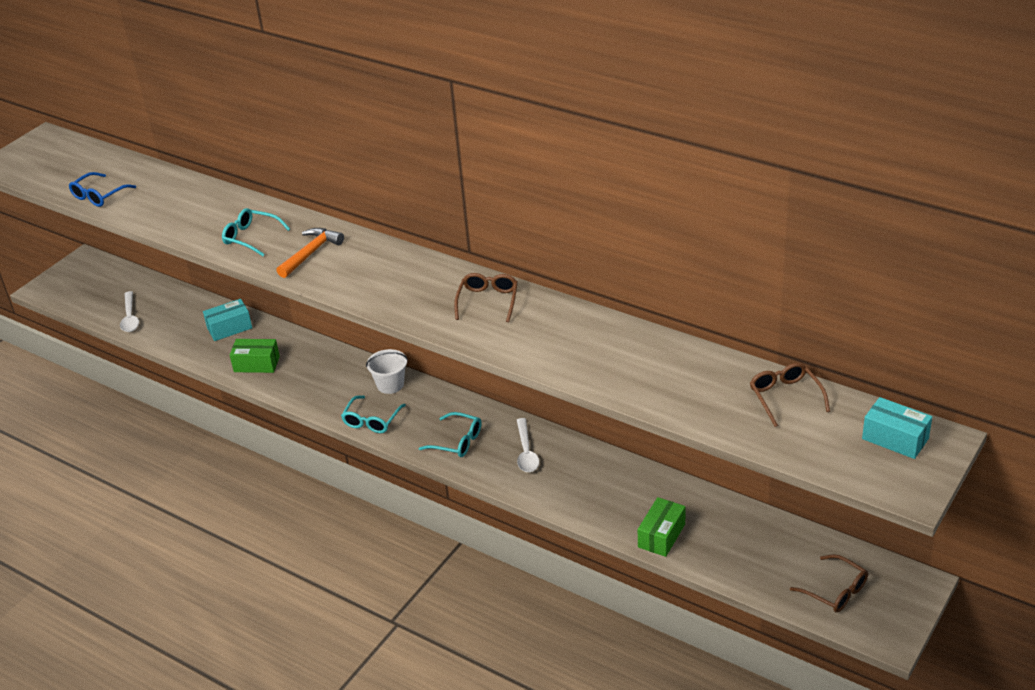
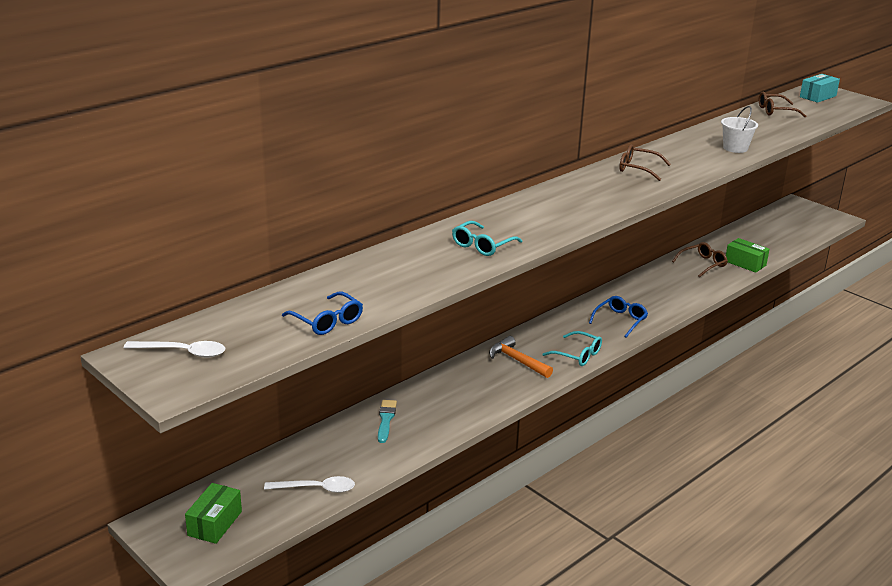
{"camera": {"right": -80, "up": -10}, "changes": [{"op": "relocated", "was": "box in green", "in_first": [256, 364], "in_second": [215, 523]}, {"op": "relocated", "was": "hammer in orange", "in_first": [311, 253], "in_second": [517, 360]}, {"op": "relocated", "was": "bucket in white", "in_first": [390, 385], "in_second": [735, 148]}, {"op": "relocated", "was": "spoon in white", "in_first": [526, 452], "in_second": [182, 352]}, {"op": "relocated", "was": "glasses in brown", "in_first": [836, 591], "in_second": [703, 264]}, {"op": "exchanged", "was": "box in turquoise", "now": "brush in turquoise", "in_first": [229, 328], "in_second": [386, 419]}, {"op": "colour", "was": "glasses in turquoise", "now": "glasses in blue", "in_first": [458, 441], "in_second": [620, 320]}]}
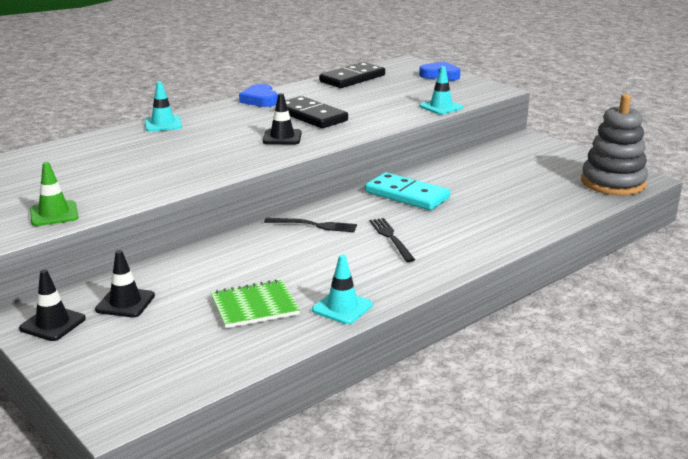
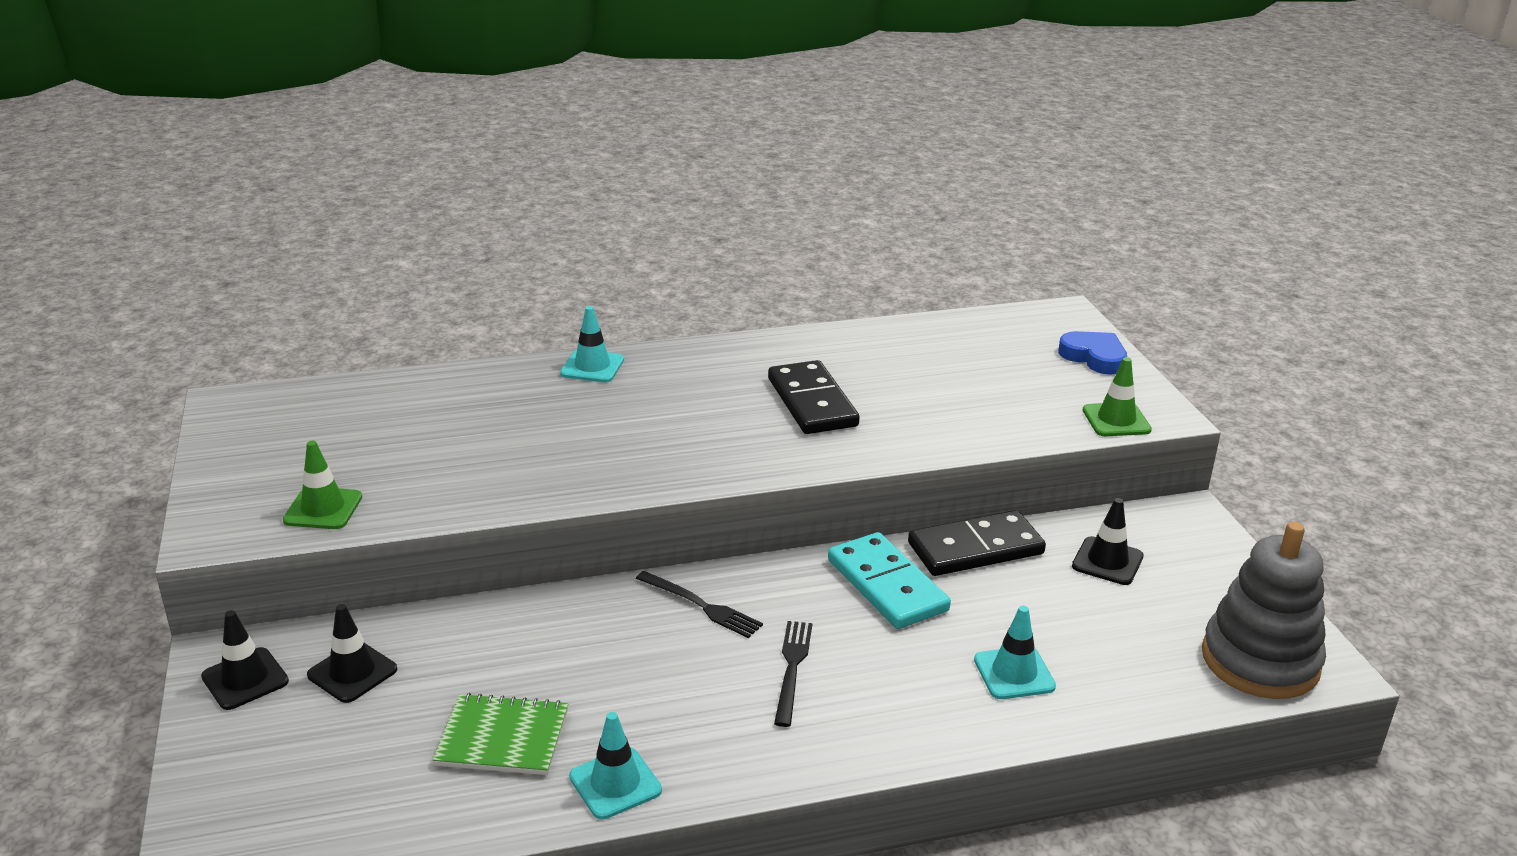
{"camera": {"right": 25, "up": 5}, "changes": [{"op": "missing", "was": "heart in blue", "in_first": [260, 100]}, {"op": "appeared", "now": "traffic cone in green", "in_second": [1116, 420]}, {"op": "relocated", "was": "traffic cone in black", "in_first": [282, 137], "in_second": [1107, 561]}, {"op": "relocated", "was": "domino in black", "in_first": [352, 78], "in_second": [975, 549]}, {"op": "relocated", "was": "traffic cone in turquoise", "in_first": [441, 107], "in_second": [1014, 673]}]}
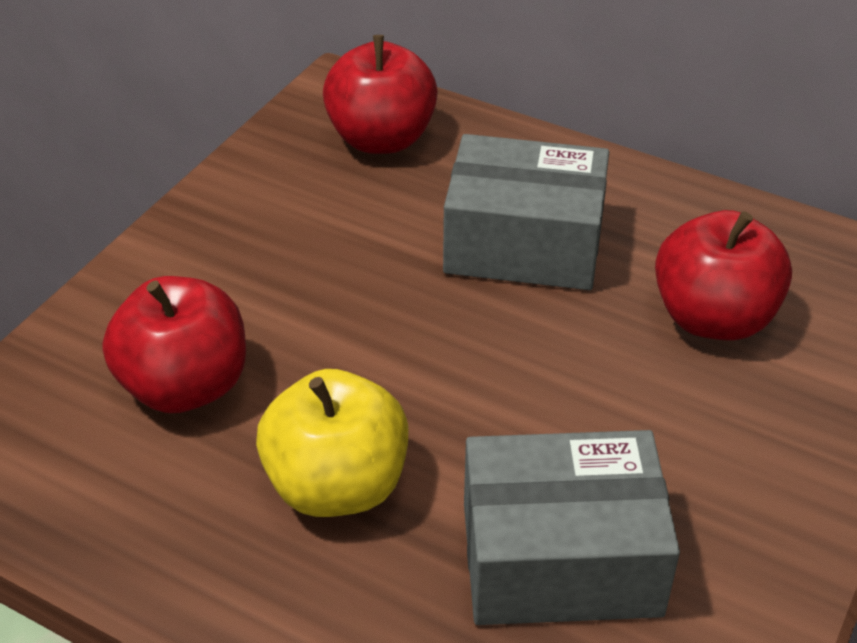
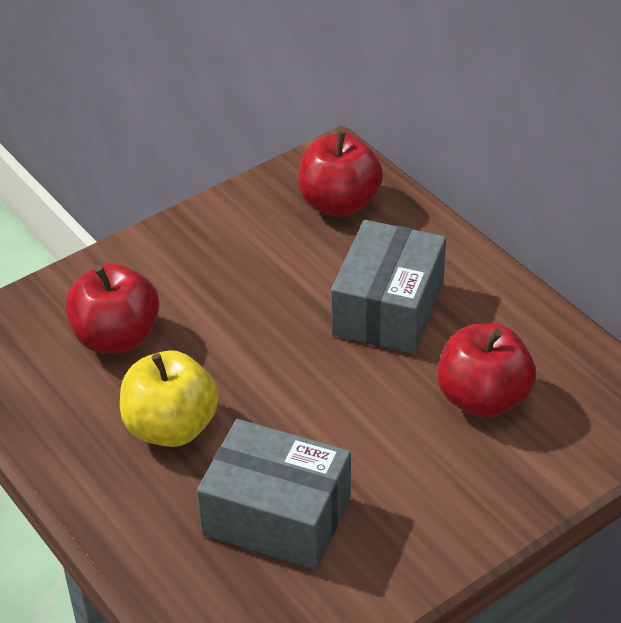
{"camera": {"right": 25, "up": 0}, "changes": [{"op": "spun", "was": "box in grey", "in_first": [524, 244], "in_second": [388, 308], "clockwise": 75}]}
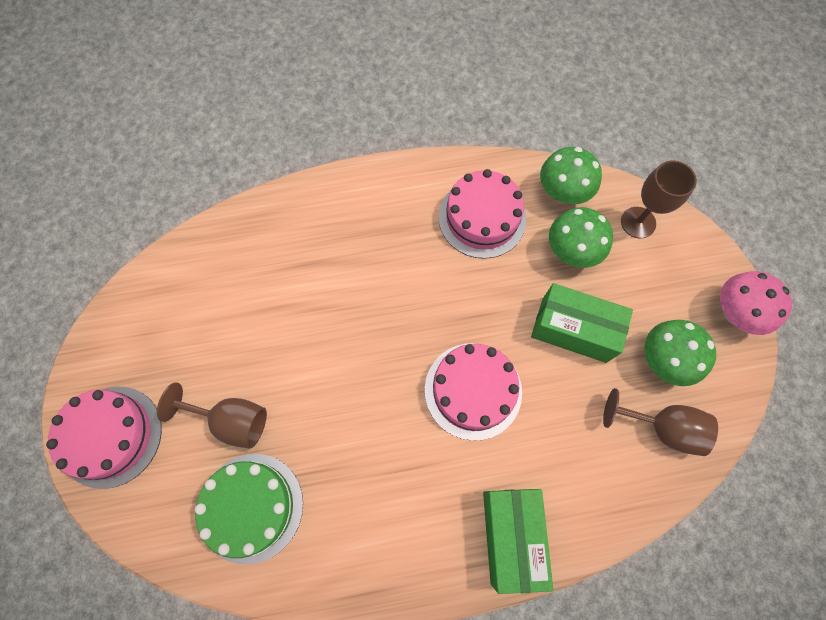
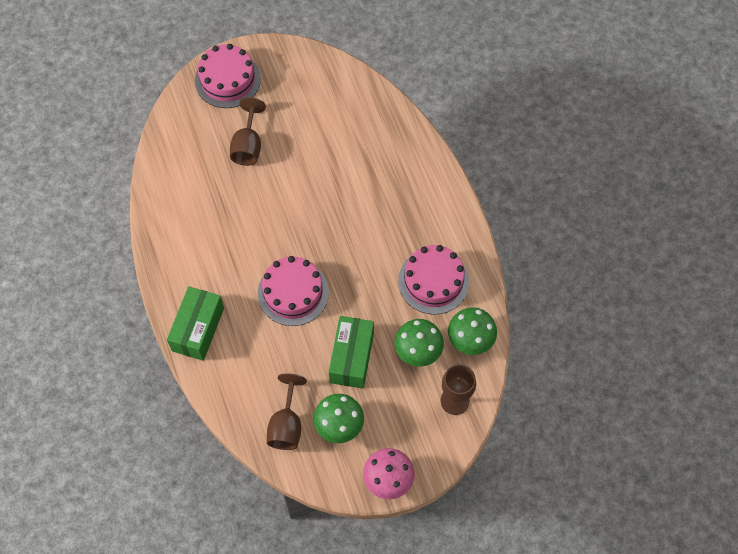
{"camera": {"right": 80, "up": -5}, "changes": [{"op": "missing", "was": "cake in green", "in_first": [251, 507]}, {"op": "spun", "was": "box in green", "in_first": [511, 535], "in_second": [198, 329], "clockwise": -60}]}
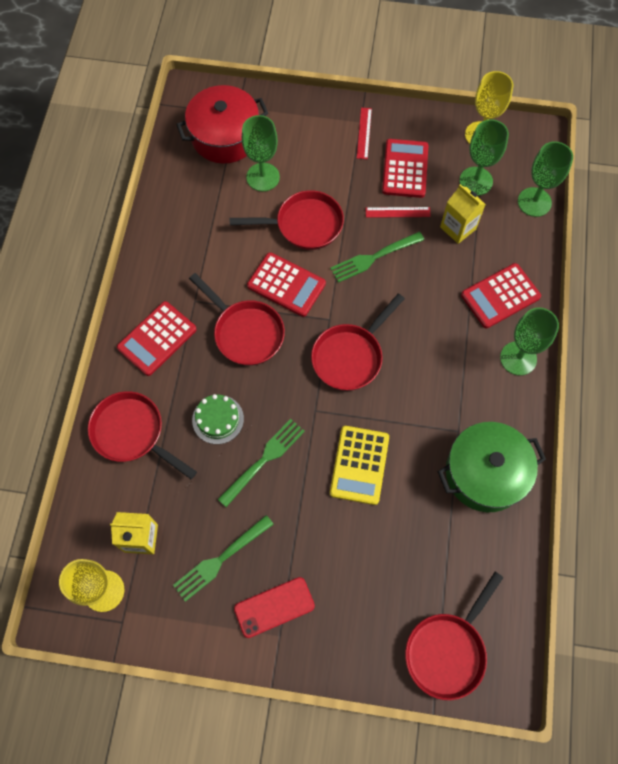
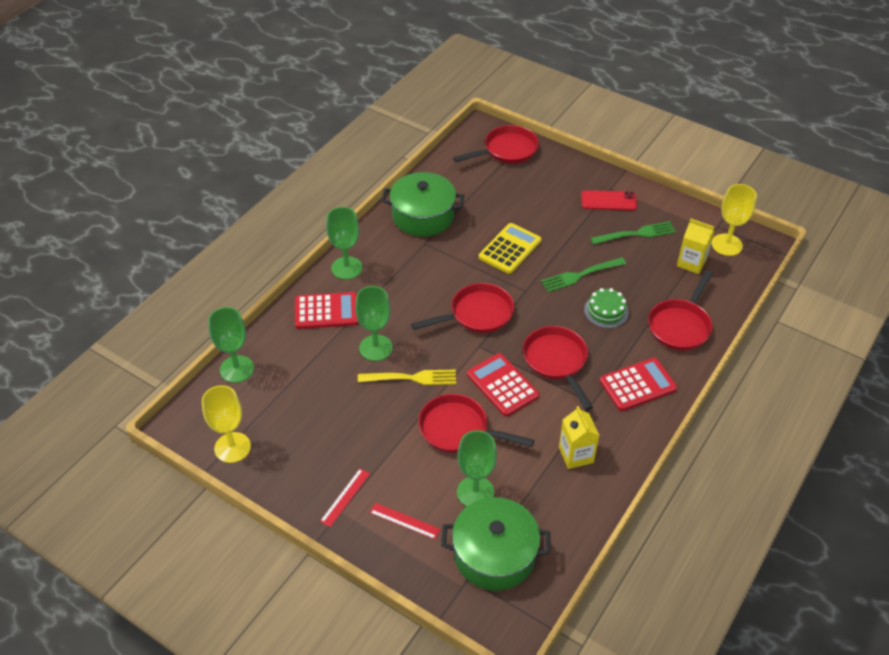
{"camera": {"right": -155, "up": -20}, "changes": [{"op": "missing", "was": "calculator in red", "in_first": [405, 169]}, {"op": "relocated", "was": "ruler in red", "in_first": [397, 212], "in_second": [404, 521]}, {"op": "relocated", "was": "carton in yellow", "in_first": [458, 228], "in_second": [576, 455]}, {"op": "relocated", "was": "goblet in green", "in_first": [476, 181], "in_second": [375, 348]}, {"op": "colour", "was": "pot in red", "now": "pot in green", "in_first": [225, 136], "in_second": [494, 554]}, {"op": "colour", "was": "fork in green", "now": "fork in yellow", "in_first": [374, 257], "in_second": [411, 378]}, {"op": "spun", "was": "pan in red", "in_first": [132, 433], "in_second": [680, 326], "clockwise": 60}]}
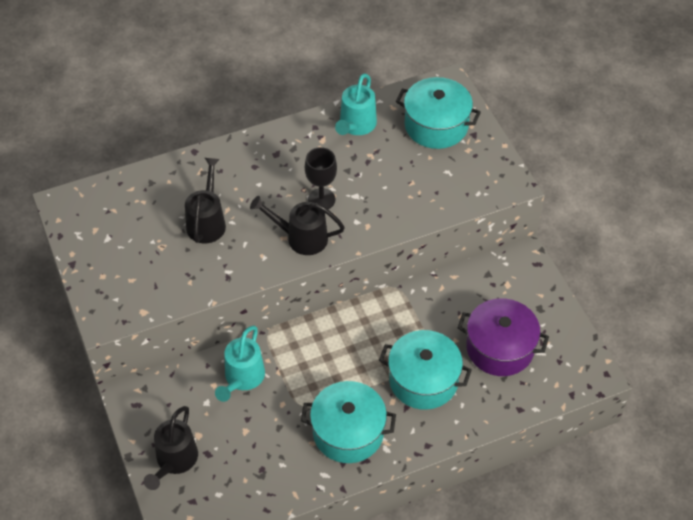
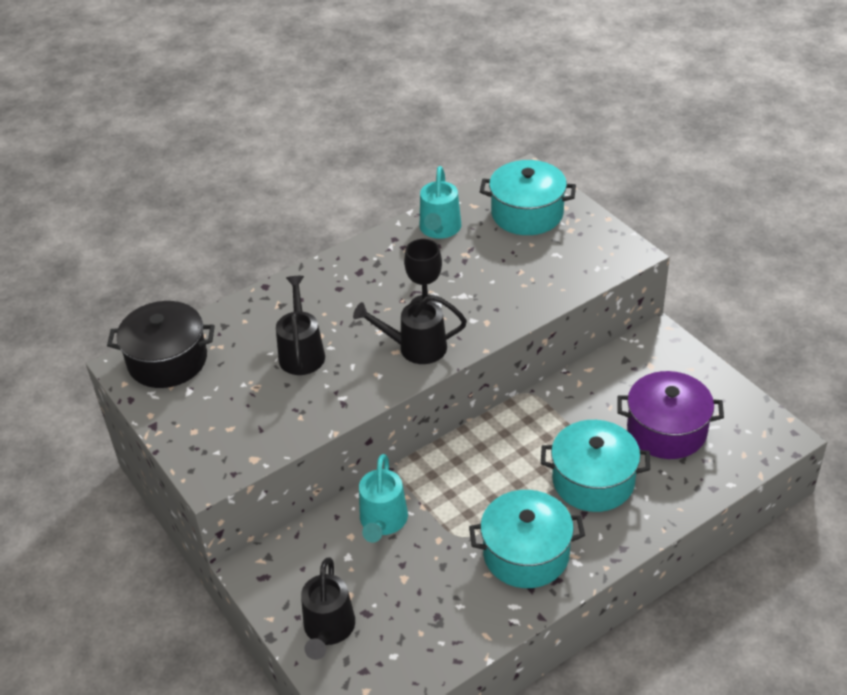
{"camera": {"right": -10, "up": -10}, "changes": [{"op": "appeared", "now": "pot in black", "in_second": [167, 360]}]}
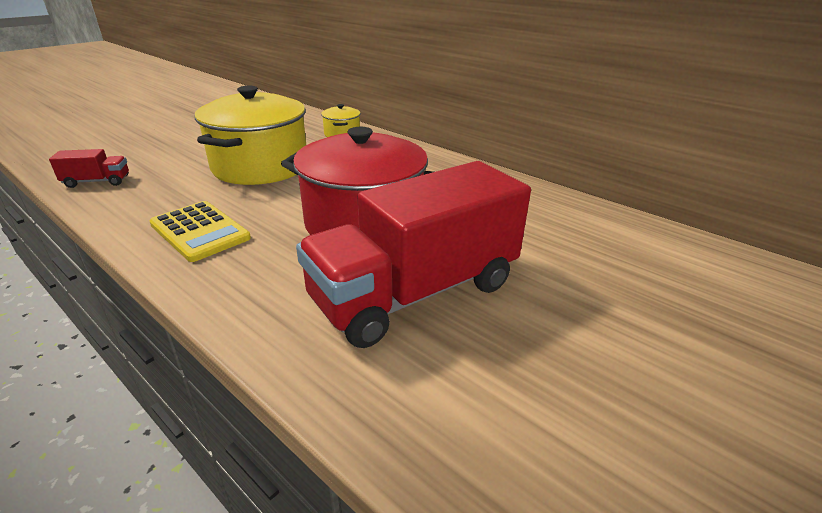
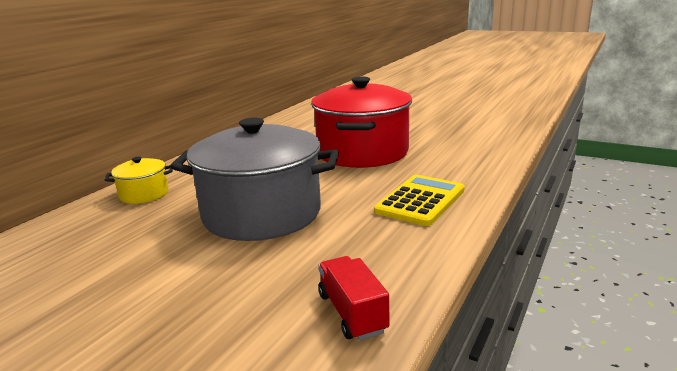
{"camera": {"right": -100, "up": -10}, "changes": [{"op": "missing", "was": "truck in red", "in_first": [415, 292]}, {"op": "colour", "was": "pot in yellow", "now": "pot in grey", "in_first": [260, 166], "in_second": [262, 214]}]}
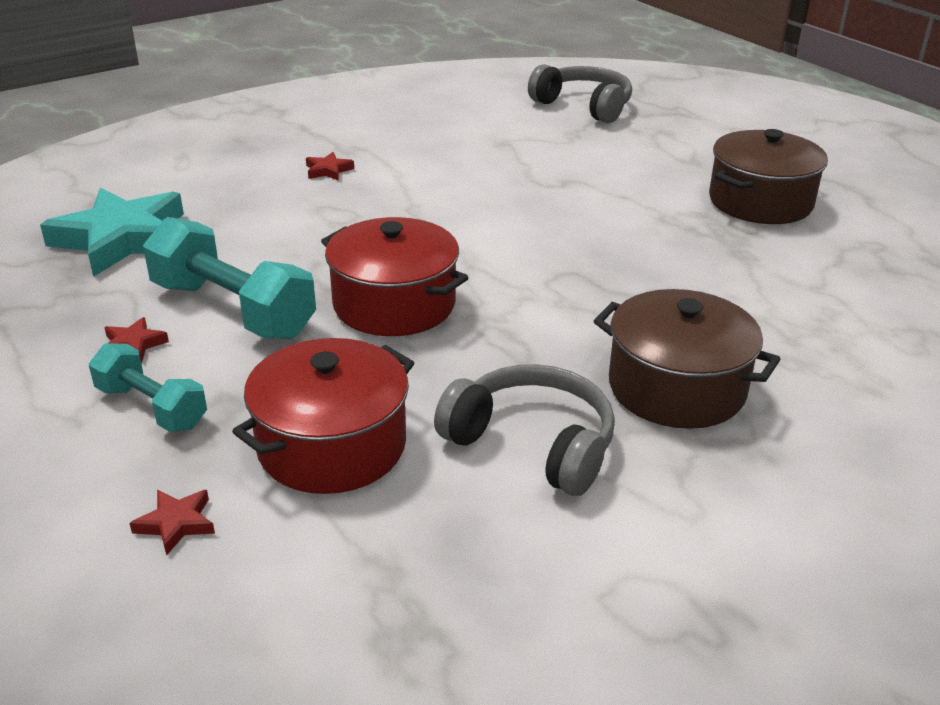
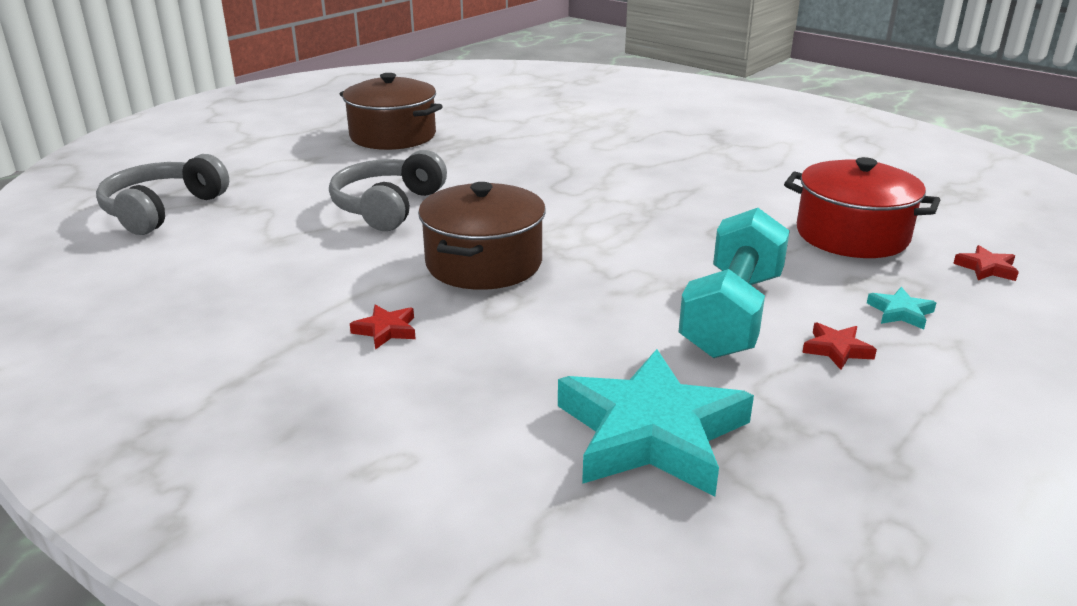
{"camera": {"right": -105, "up": -5}, "changes": [{"op": "missing", "was": "pot in red", "in_first": [394, 304]}, {"op": "relocated", "was": "headphones in grey", "in_first": [532, 443], "in_second": [387, 207]}, {"op": "relocated", "was": "pot in brown", "in_first": [676, 388], "in_second": [483, 263]}, {"op": "exchanged", "was": "dumbbell in turquoise", "now": "star in turquoise", "in_first": [152, 407], "in_second": [900, 312]}]}
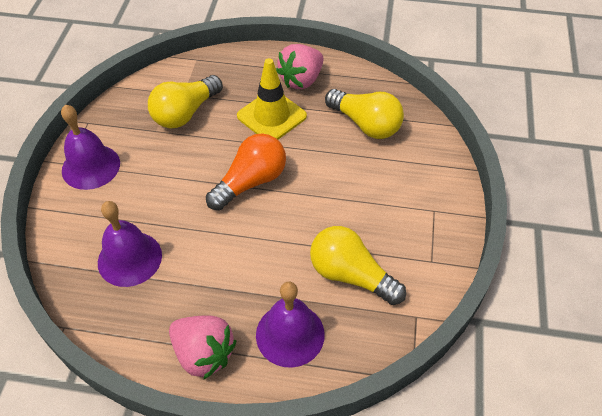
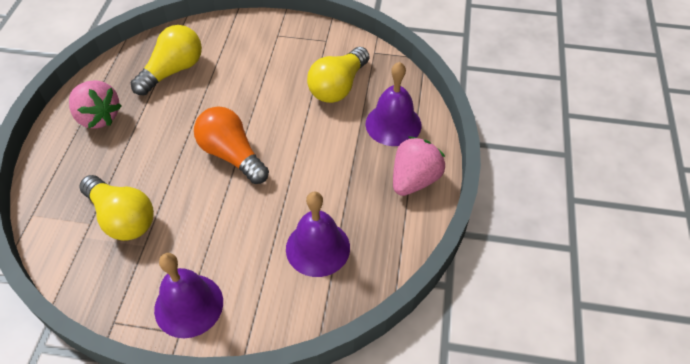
{"camera": {"right": -90, "up": 0}, "changes": [{"op": "missing", "was": "traffic cone in yellow", "in_first": [271, 116]}]}
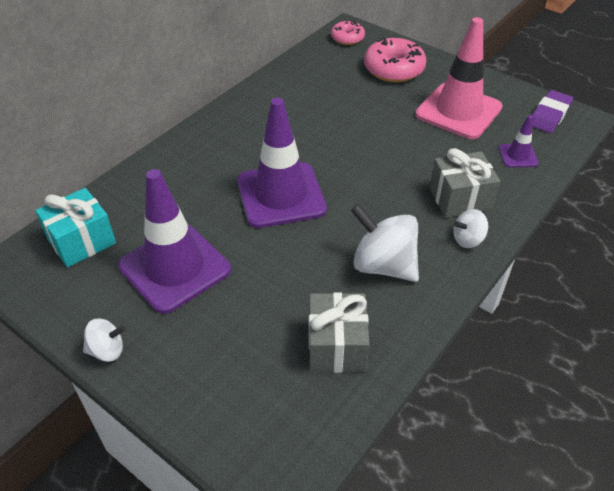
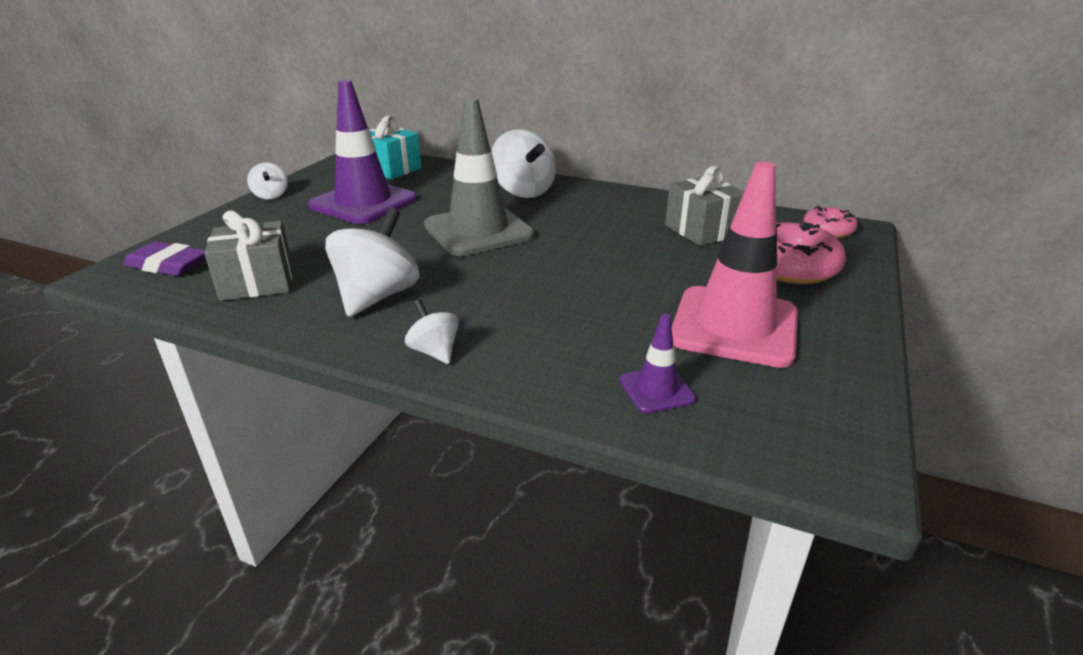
{"camera": {"right": 75, "up": -15}, "changes": [{"op": "appeared", "now": "spinning top in white", "in_second": [523, 191]}, {"op": "relocated", "was": "gift in grey", "in_first": [460, 199], "in_second": [701, 230]}, {"op": "relocated", "was": "eraser in purple", "in_first": [549, 115], "in_second": [168, 265]}, {"op": "colour", "was": "traffic cone in purple", "now": "traffic cone in grey", "in_first": [281, 195], "in_second": [478, 231]}]}
